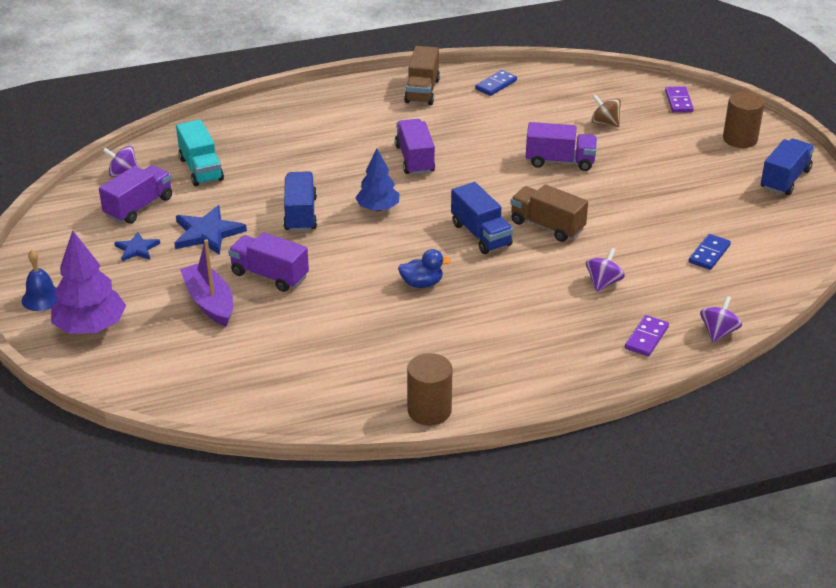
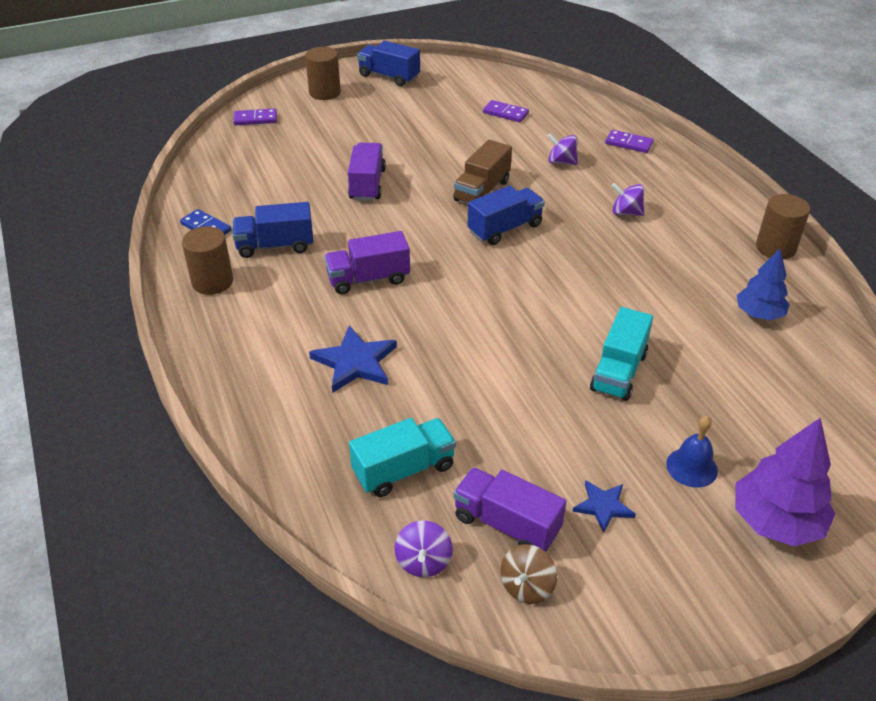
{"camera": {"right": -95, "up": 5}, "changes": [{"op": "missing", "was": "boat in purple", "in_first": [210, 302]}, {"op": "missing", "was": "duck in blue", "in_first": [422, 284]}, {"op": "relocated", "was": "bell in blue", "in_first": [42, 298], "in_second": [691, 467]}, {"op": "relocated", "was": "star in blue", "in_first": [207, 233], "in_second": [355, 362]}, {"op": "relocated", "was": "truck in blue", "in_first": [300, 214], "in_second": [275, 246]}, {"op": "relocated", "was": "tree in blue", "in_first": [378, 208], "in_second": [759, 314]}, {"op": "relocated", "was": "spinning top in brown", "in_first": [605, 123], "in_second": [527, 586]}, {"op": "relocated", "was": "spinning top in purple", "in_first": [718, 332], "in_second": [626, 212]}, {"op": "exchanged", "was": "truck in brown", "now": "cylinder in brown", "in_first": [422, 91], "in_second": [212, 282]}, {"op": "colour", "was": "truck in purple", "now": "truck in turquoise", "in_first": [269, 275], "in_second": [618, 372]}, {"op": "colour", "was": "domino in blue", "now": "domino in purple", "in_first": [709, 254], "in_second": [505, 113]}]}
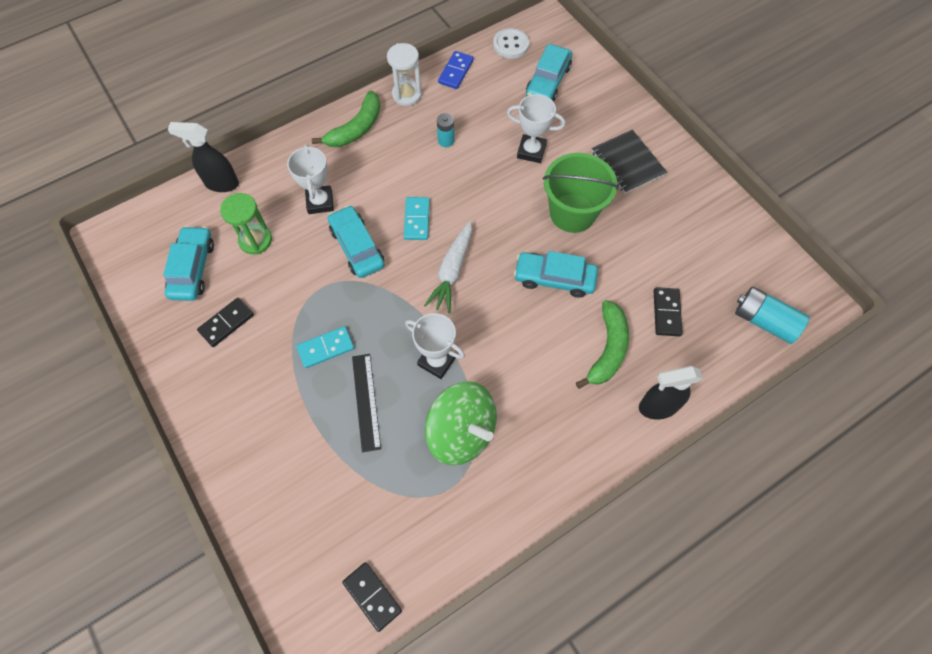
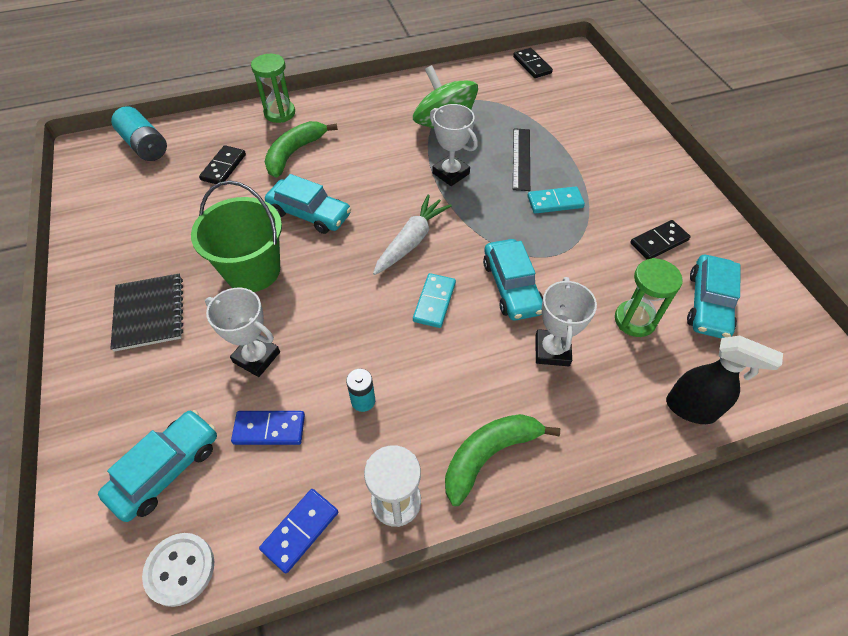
{"camera": {"right": -165, "up": -10}, "changes": [{"op": "appeared", "now": "domino in blue", "in_second": [269, 429]}, {"op": "exchanged", "was": "spray bottle in black", "now": "hourglass in green", "in_first": [657, 407], "in_second": [279, 113]}]}
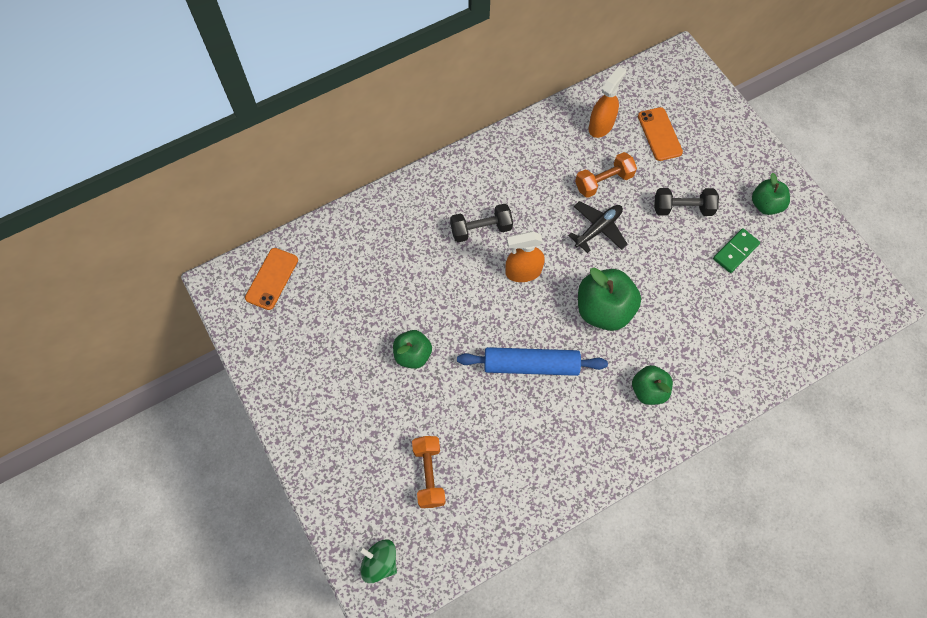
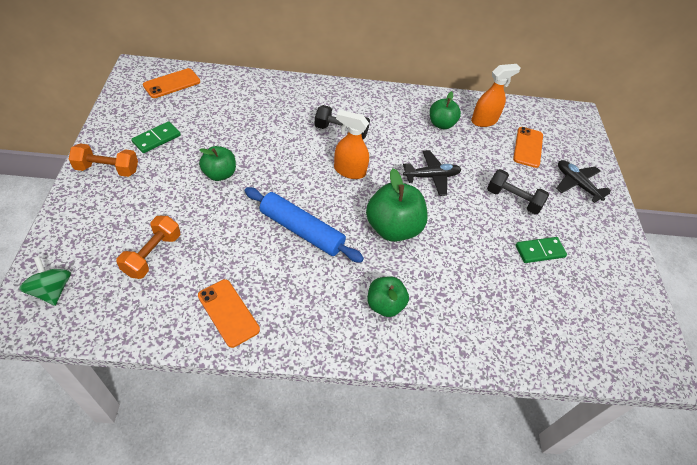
{"camera": {"right": 25, "up": -15}, "changes": [{"op": "appeared", "now": "domino in green", "in_second": [156, 139]}, {"op": "appeared", "now": "phone in orange", "in_second": [228, 312]}, {"op": "appeared", "now": "plane in black", "in_second": [577, 184]}, {"op": "relocated", "was": "dumbbell in orange", "in_first": [603, 181], "in_second": [107, 169]}, {"op": "relocated", "was": "apple in green", "in_first": [765, 205], "in_second": [441, 124]}]}
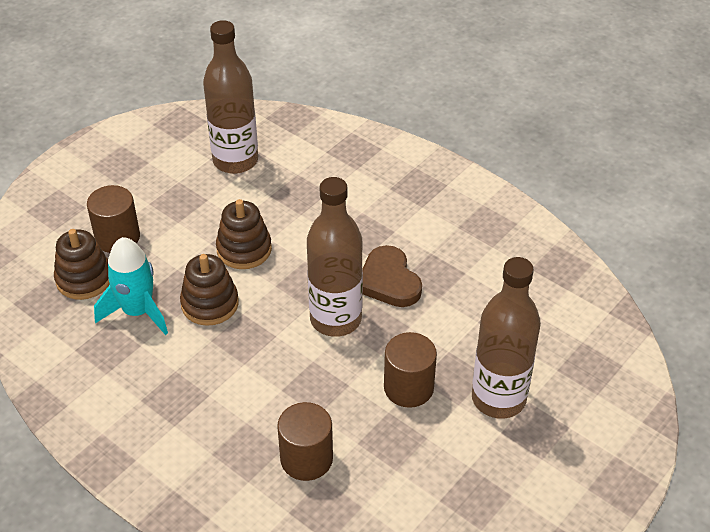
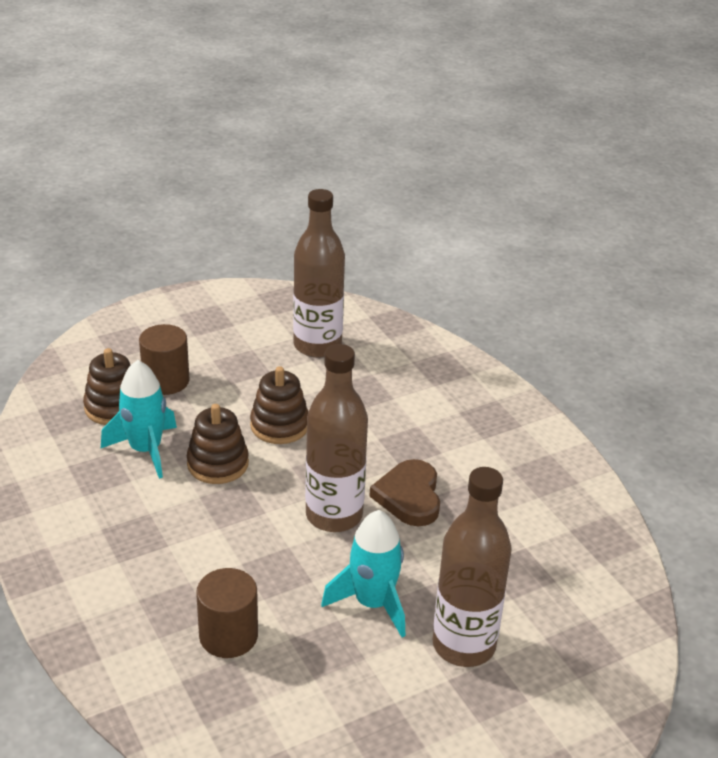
{"camera": {"right": 20, "up": -10}, "changes": [{"op": "exchanged", "was": "cylinder in brown", "now": "rocket in turquoise", "in_first": [408, 387], "in_second": [372, 603]}]}
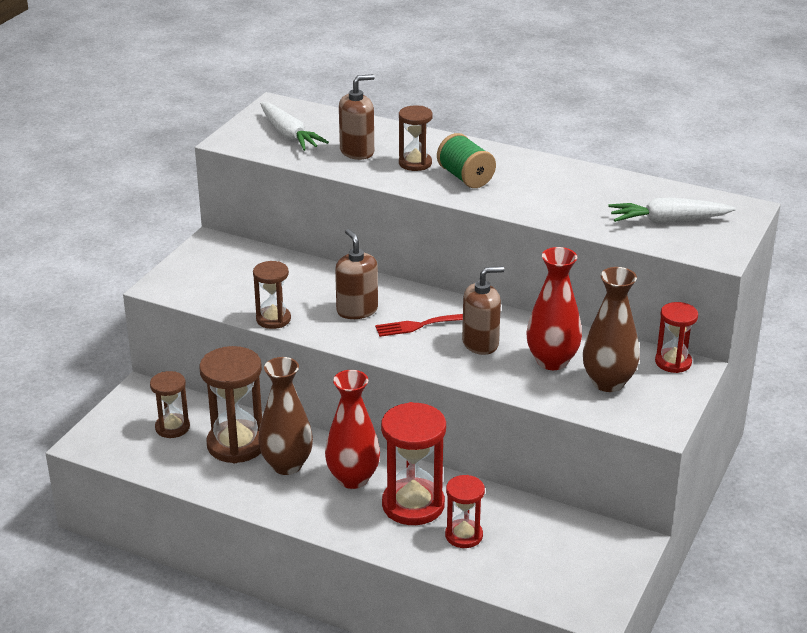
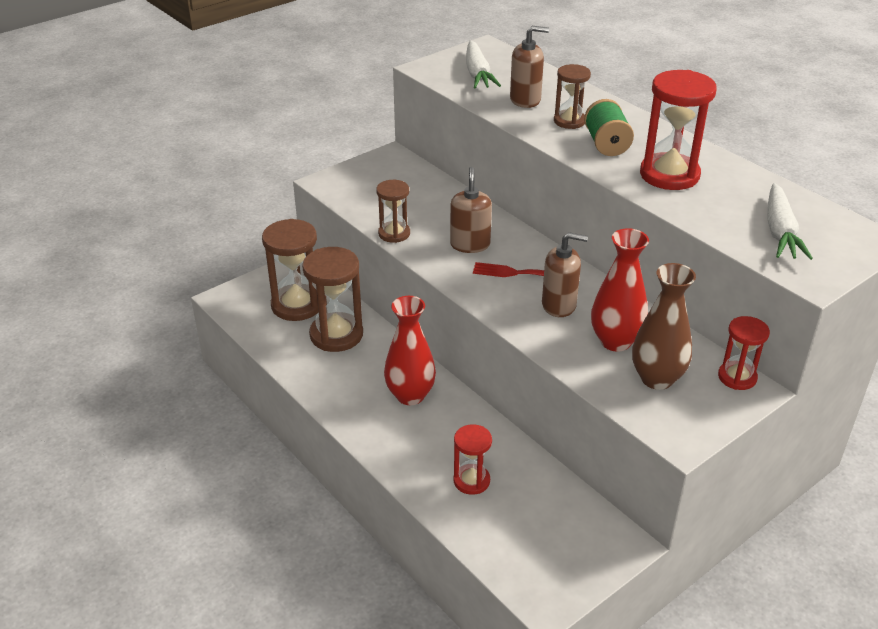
{"camera": {"right": 25, "up": 5}, "changes": [{"op": "missing", "was": "vase in brown", "in_first": [287, 465]}, {"op": "relocated", "was": "hourglass in red", "in_first": [413, 505], "in_second": [669, 175]}, {"op": "spun", "was": "carrot in white", "in_first": [668, 221], "in_second": [780, 232], "clockwise": -105}, {"op": "size", "was": "hourglass in brown", "in_first": [172, 427], "in_second": [297, 305], "ratio": 1.7}]}
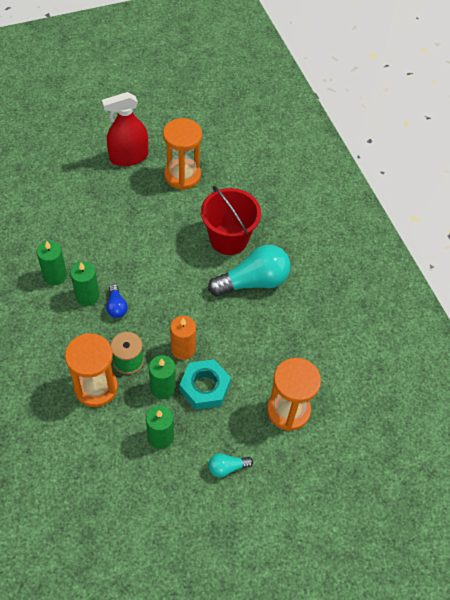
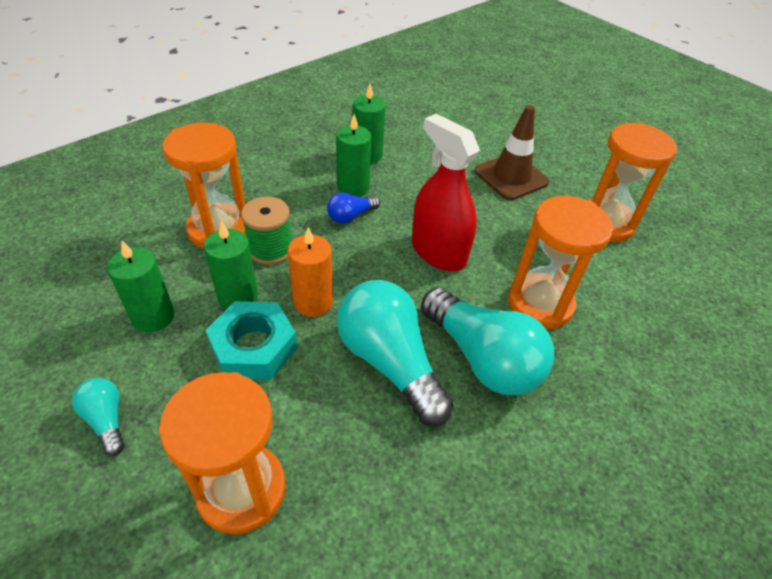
{"camera": {"right": 70, "up": -10}, "changes": [{"op": "appeared", "now": "light bulb in turquoise", "in_second": [389, 362]}, {"op": "appeared", "now": "traffic cone in brown", "in_second": [511, 177]}, {"op": "relocated", "was": "spray bottle in red", "in_first": [129, 157], "in_second": [438, 252]}, {"op": "exchanged", "was": "bucket in red", "now": "hourglass in orange", "in_first": [228, 239], "in_second": [540, 303]}]}
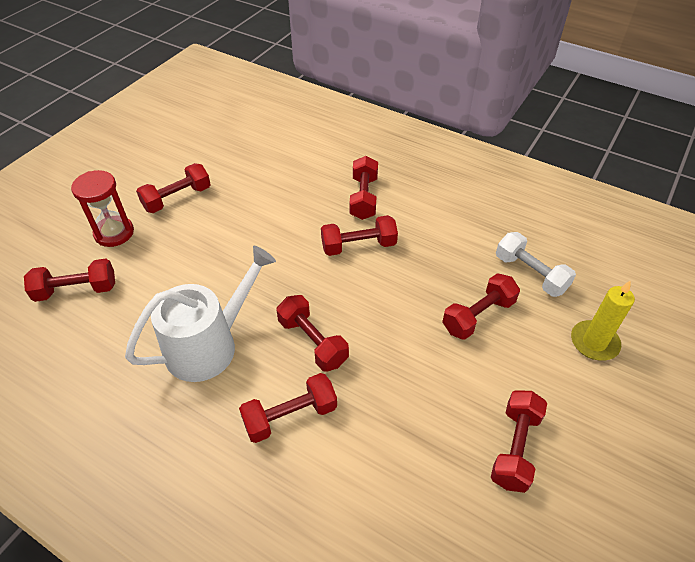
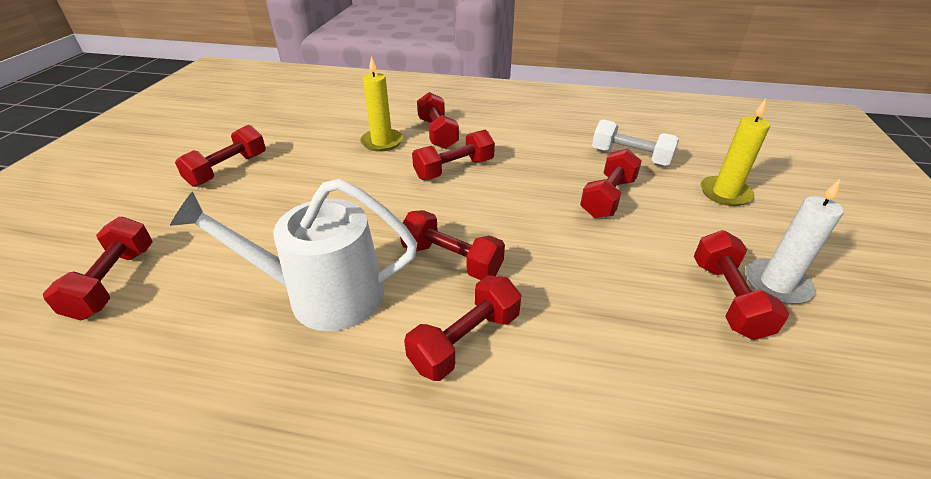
{"camera": {"right": -20, "up": -10}, "changes": [{"op": "missing", "was": "hourglass in red", "in_first": [114, 233]}, {"op": "appeared", "now": "candle in yellow", "in_second": [382, 142]}, {"op": "appeared", "now": "candle in white", "in_second": [776, 284]}, {"op": "spun", "was": "dumbbell in red", "in_first": [76, 290], "in_second": [114, 282], "clockwise": -60}, {"op": "spun", "was": "watering can in white", "in_first": [209, 345], "in_second": [324, 295], "clockwise": -120}]}
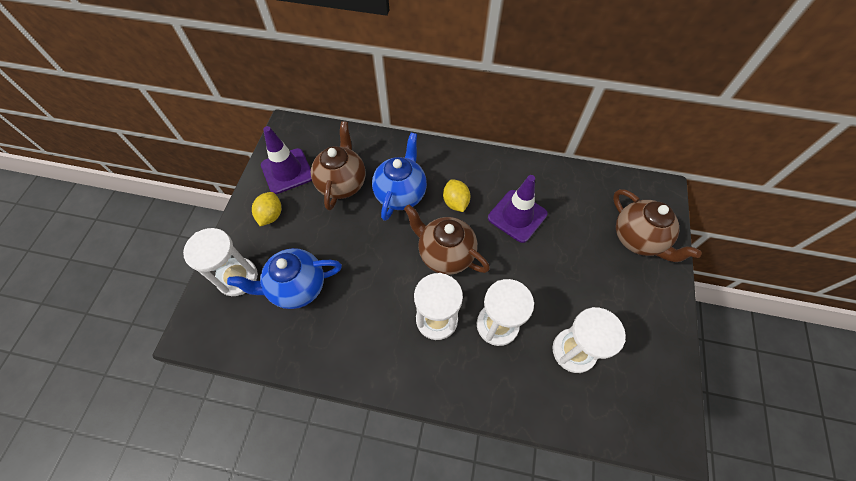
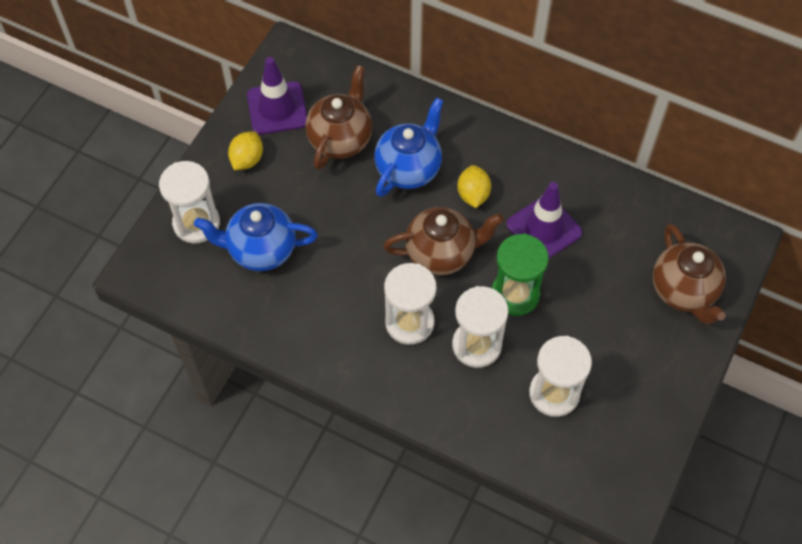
{"camera": {"right": 15, "up": 0}, "changes": [{"op": "appeared", "now": "hourglass in green", "in_second": [515, 294]}, {"op": "spun", "was": "teapot in brown", "in_first": [445, 254], "in_second": [441, 253], "clockwise": 120}]}
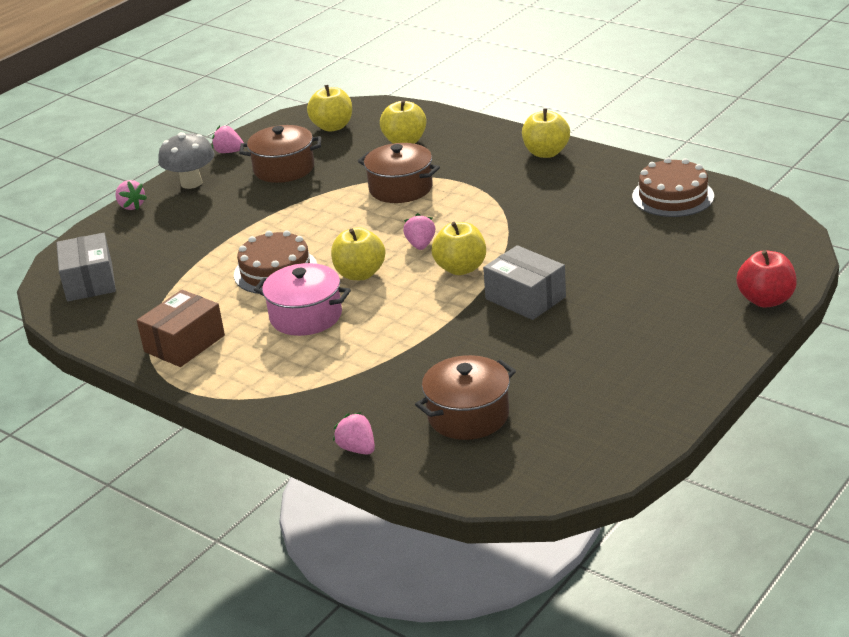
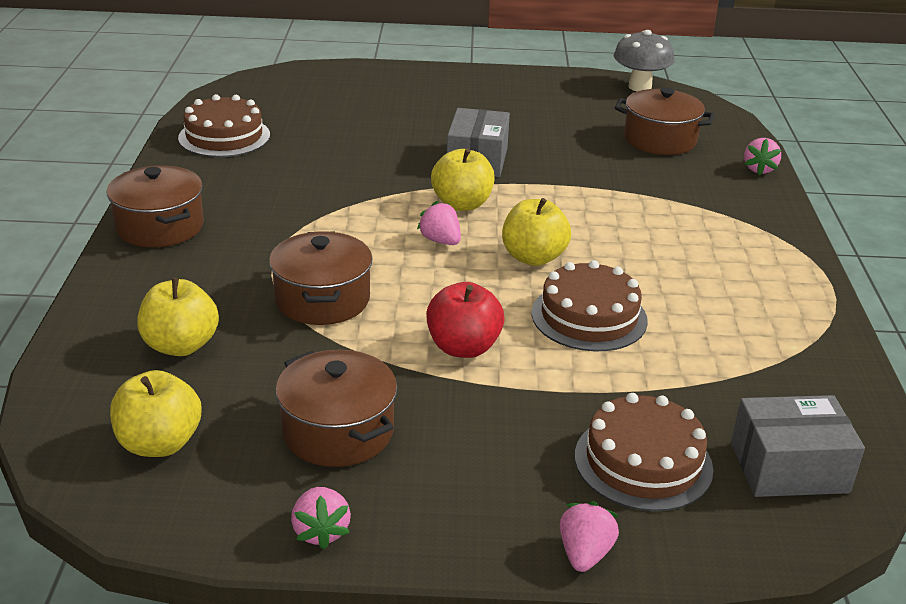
{"camera": {"right": -130, "up": 0}, "changes": [{"op": "missing", "was": "box in brown", "in_first": [184, 343]}, {"op": "missing", "was": "pot in pink", "in_first": [306, 316]}, {"op": "appeared", "now": "cake in brown", "in_second": [643, 462]}, {"op": "relocated", "was": "mushroom in grey", "in_first": [191, 183], "in_second": [640, 87]}, {"op": "relocated", "was": "apple in red", "in_first": [765, 300], "in_second": [463, 347]}, {"op": "exchanged", "was": "apple in yellow", "now": "pot in brown", "in_first": [546, 153], "in_second": [160, 227]}, {"op": "spun", "was": "box in grey", "in_first": [89, 282], "in_second": [789, 467], "clockwise": 45}, {"op": "spun", "was": "strawberry in pink", "in_first": [420, 245], "in_second": [440, 241], "clockwise": 90}]}
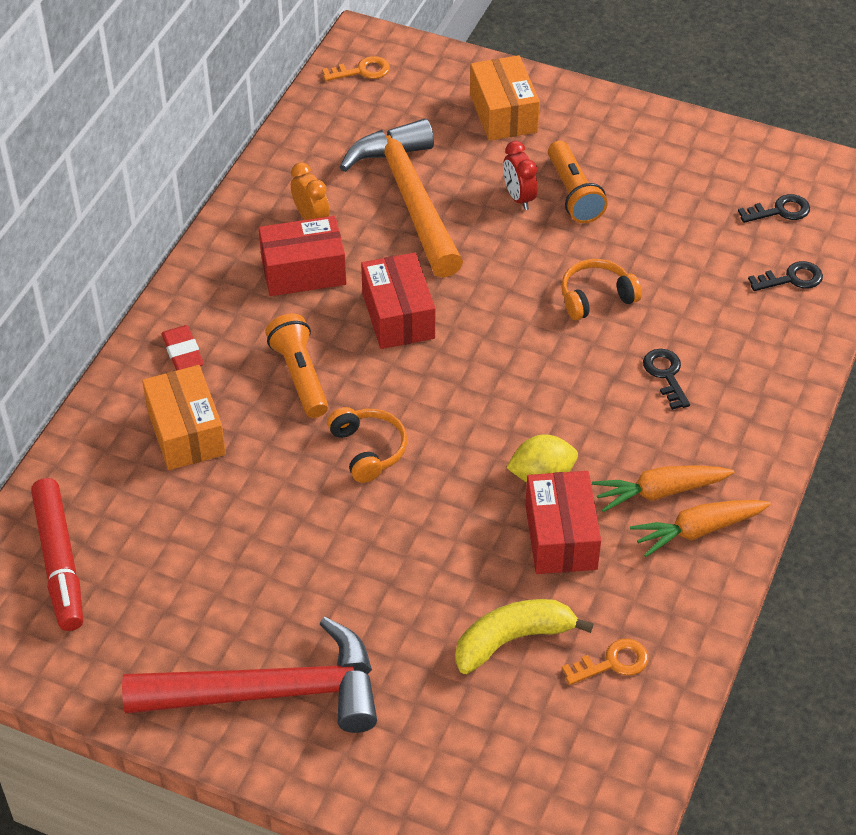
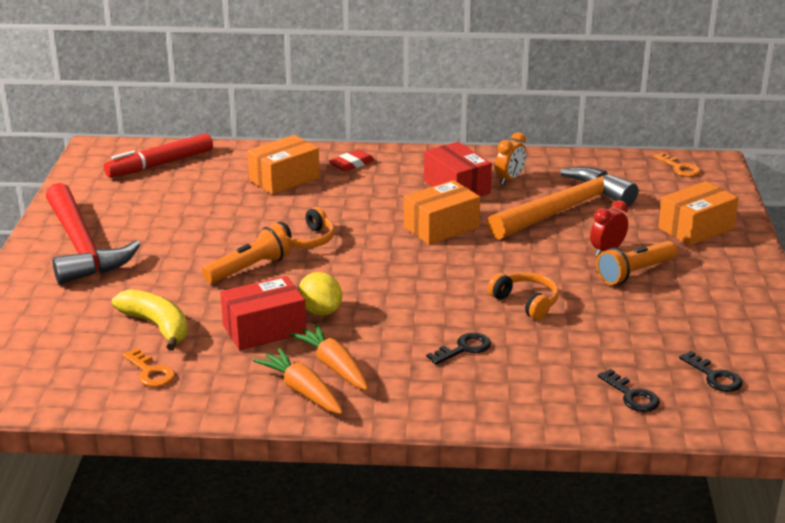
{"camera": {"right": 70, "up": -20}, "changes": [{"op": "relocated", "was": "flashlight in orange", "in_first": [300, 376], "in_second": [249, 268]}, {"op": "colour", "was": "box in red", "now": "box in orange", "in_first": [398, 315], "in_second": [441, 227]}]}
